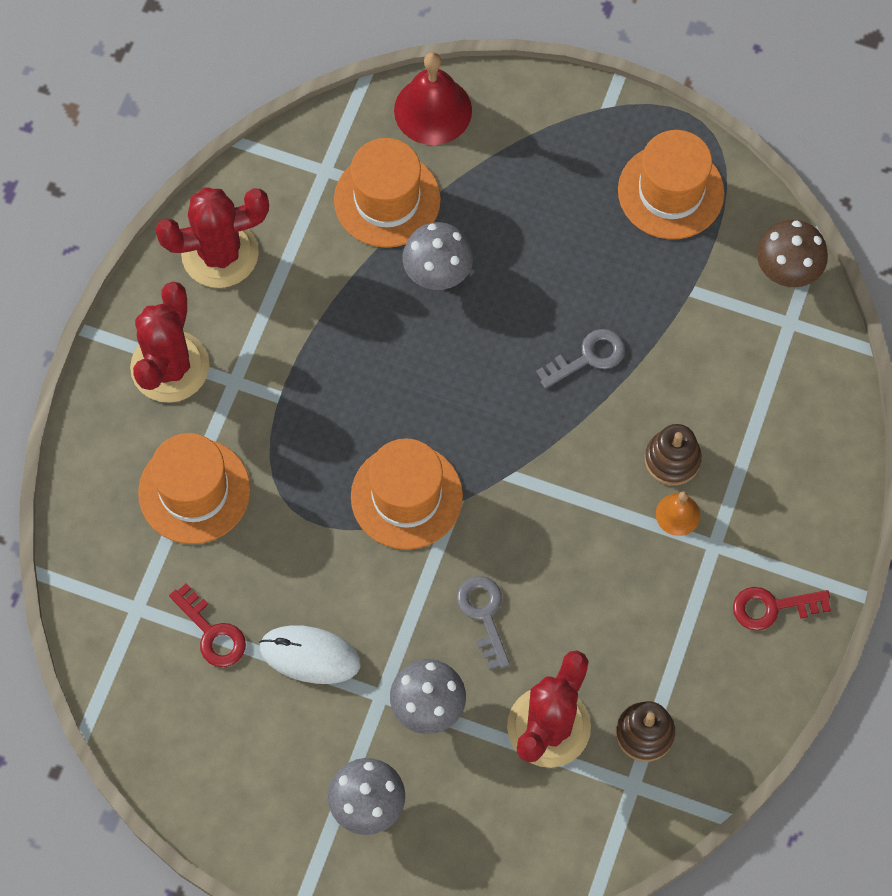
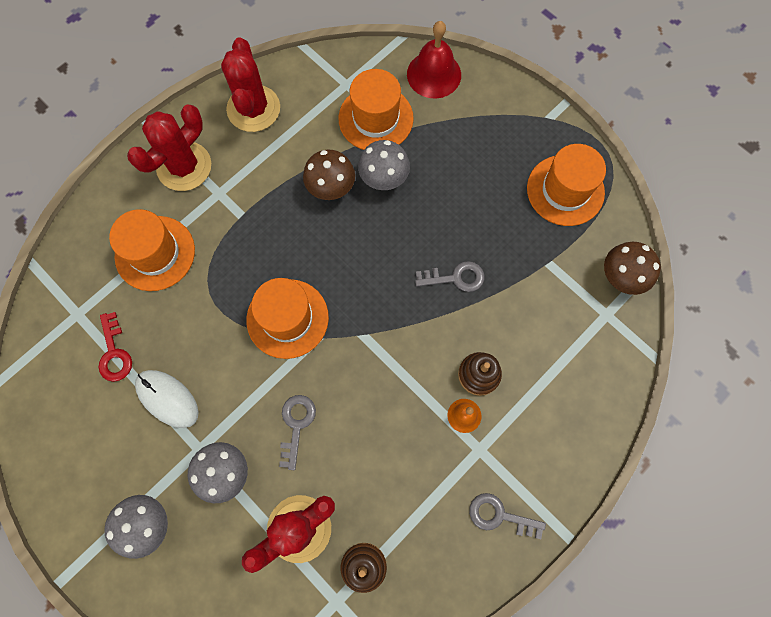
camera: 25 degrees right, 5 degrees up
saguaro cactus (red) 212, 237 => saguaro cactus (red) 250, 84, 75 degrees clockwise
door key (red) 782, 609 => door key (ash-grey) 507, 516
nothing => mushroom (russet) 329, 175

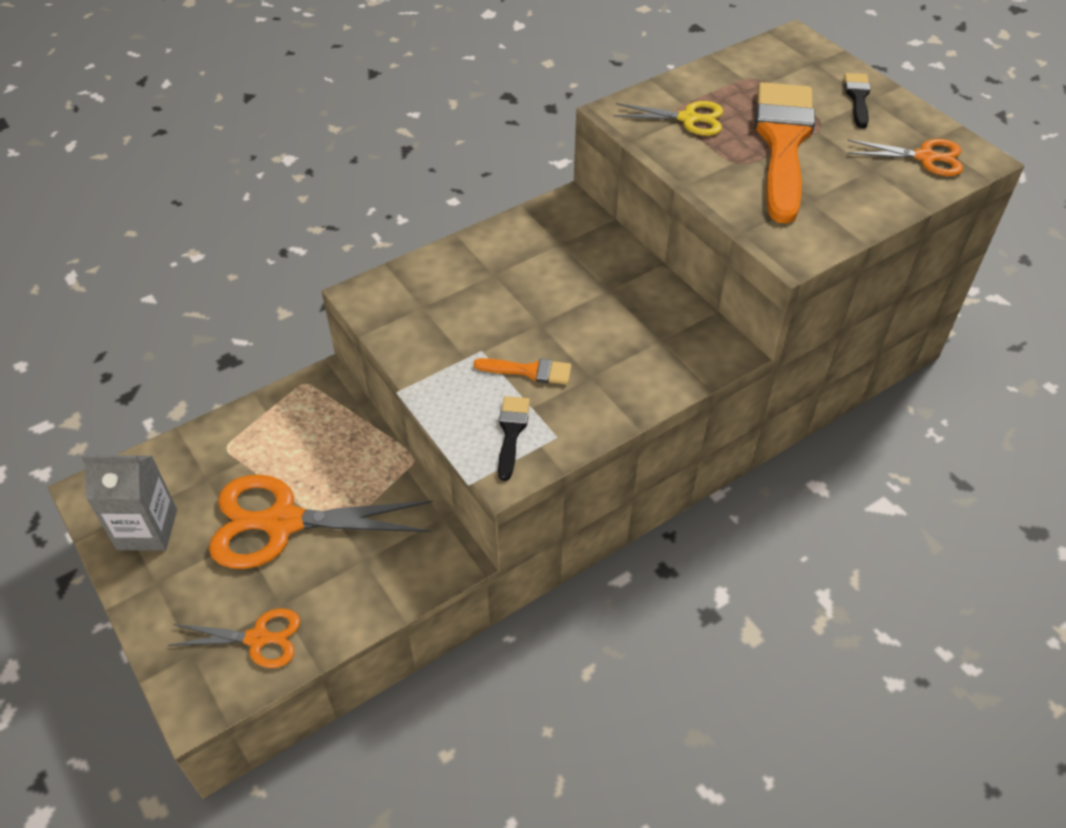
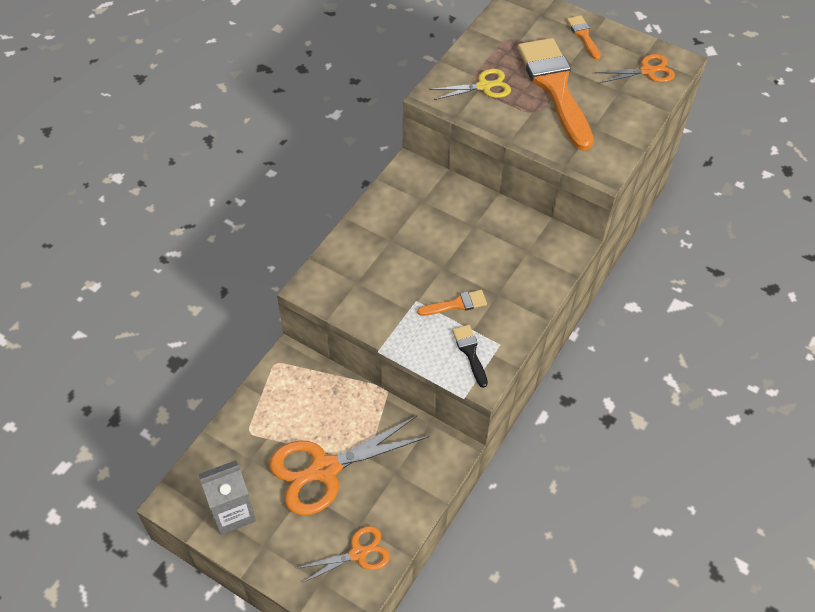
camera: 25 degrees left, 5 degrees up
paintbrush (ebony) 857, 100 => paintbrush (orange-coloured) 584, 37

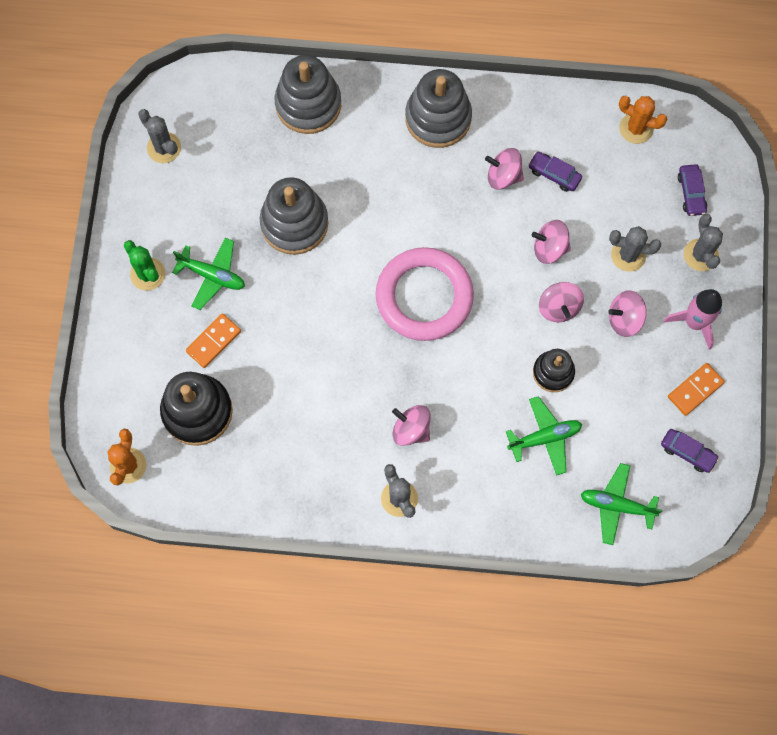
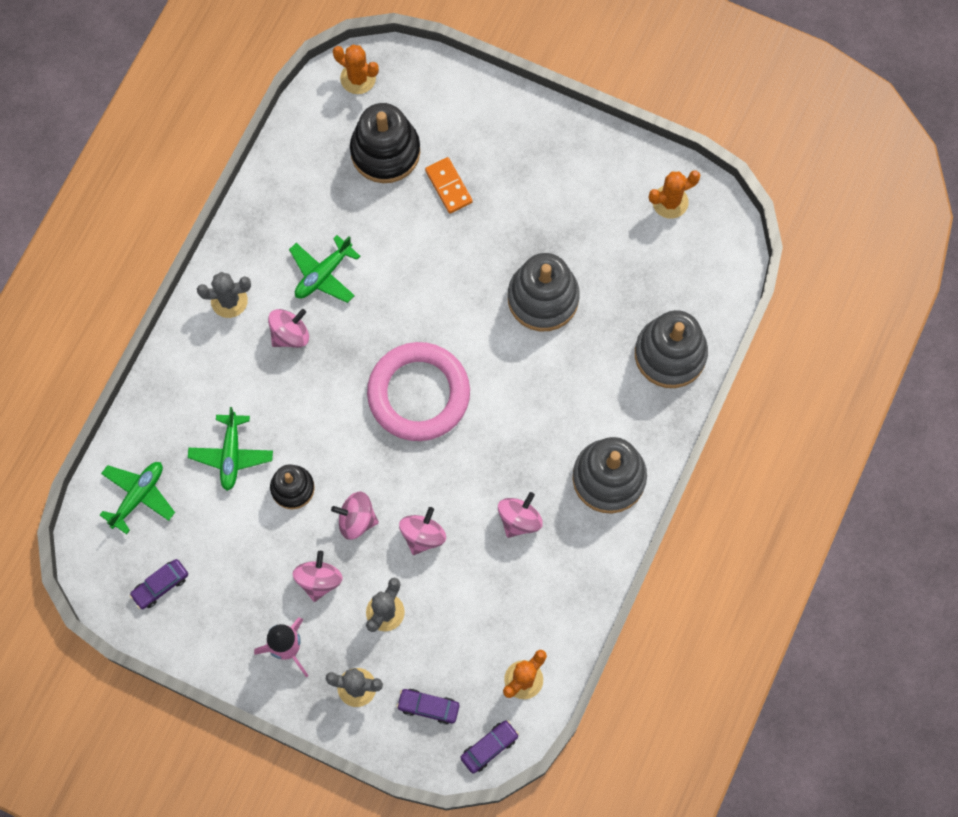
camera: 110 degrees right, 0 degrees up
saguaro cactus (ash-grey) 159, 136 => saguaro cactus (orange-coloured) 674, 195
car (purple) 555, 172 => car (purple) 490, 746, moved
toy plane (leaf-green) 208, 274 => toy plane (leaf-green) 324, 269, moved
saguaro cactus (leaf-green) 144, 265 => nothing
domino tile (orange-coloured) 696, 389 => nothing

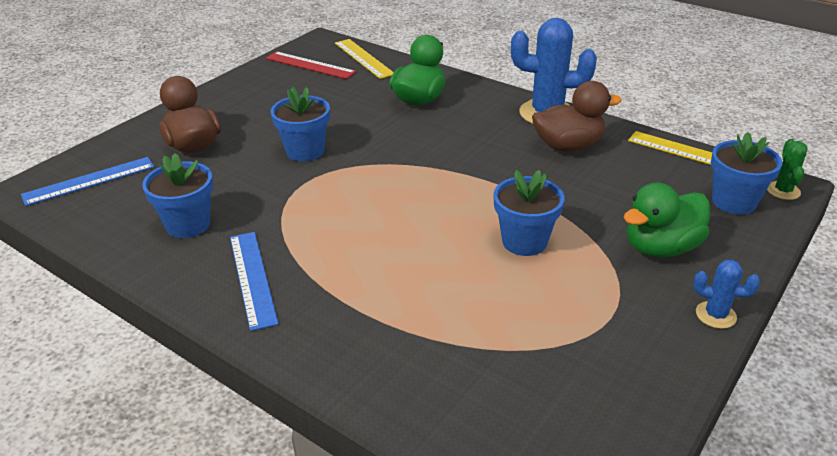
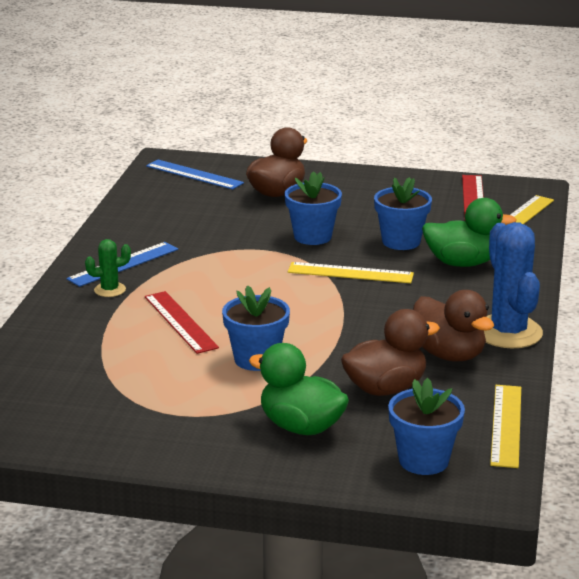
camera: 65 degrees right, 10 degrees down
saguaro cactus (leaf-green) 787, 169 => saguaro cactus (leaf-green) 108, 268, moved
plant pot (royal blue) 177, 195 => plant pot (royal blue) 403, 213, moved
saguaro cactus (royal blue) 726, 294 => nothing
nothing => measuring stick (bright yellow) 351, 272
nothing => measuring stick (red) 182, 322
nothing => rubber duck (russet) 390, 352

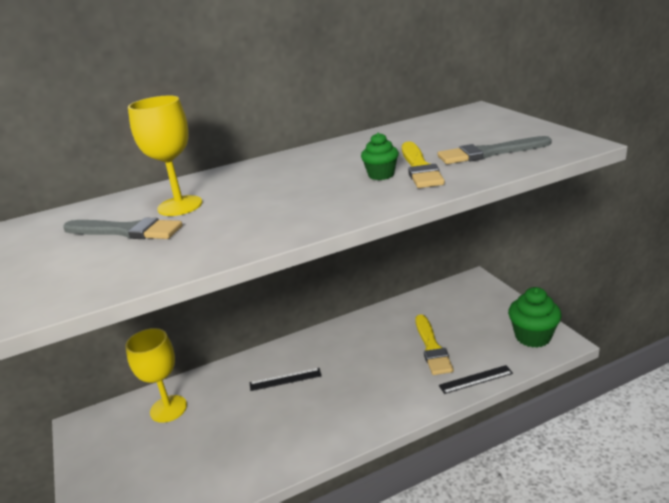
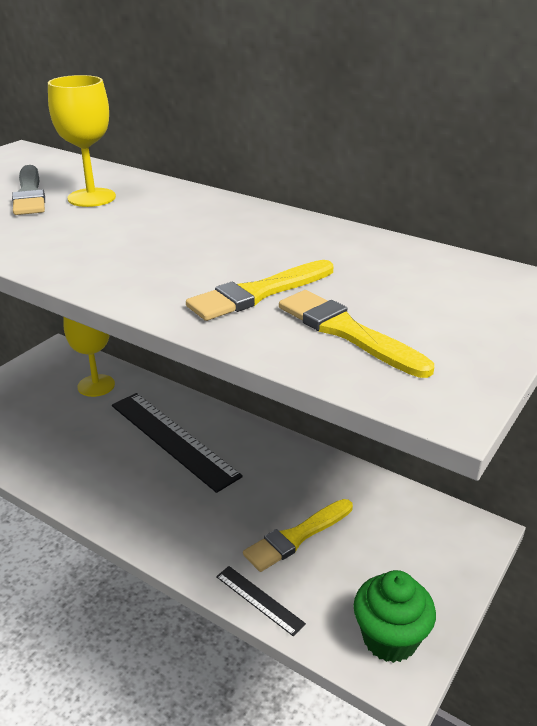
camera: 55 degrees right, 5 degrees up
cupcake (leaf-green) 380, 156 => nothing
paintbrush (ash-grey) 495, 150 => paintbrush (bright yellow) 356, 334
measuring stick (ebony) 285, 379 => measuring stick (ebony) 177, 443, x2.17

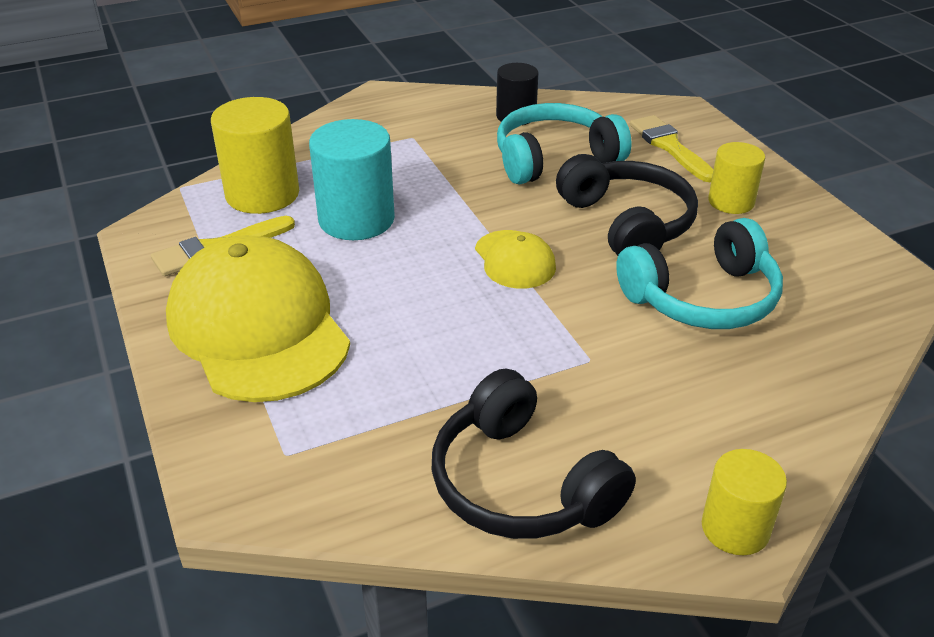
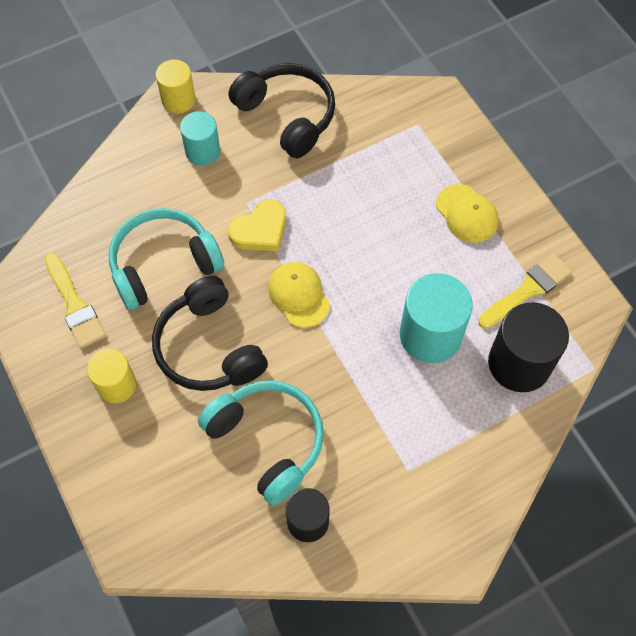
camera: 175 degrees right, 25 degrees up
cylinder shape (bright yellow) 255, 155 => cylinder shape (ebony) 528, 347
headset (teal) 564, 144 => headset (teal) 261, 442, 105 degrees counterclockwise
paintbrush (bright yellow) 672, 148 => paintbrush (bright yellow) 75, 301, moved
baseball cap (bright yellow) 258, 318 => baseball cap (bright yellow) 467, 213, x0.47
nothing => cylinder shape (teal) 200, 138
nothing => heart shape (bright yellow) 257, 225

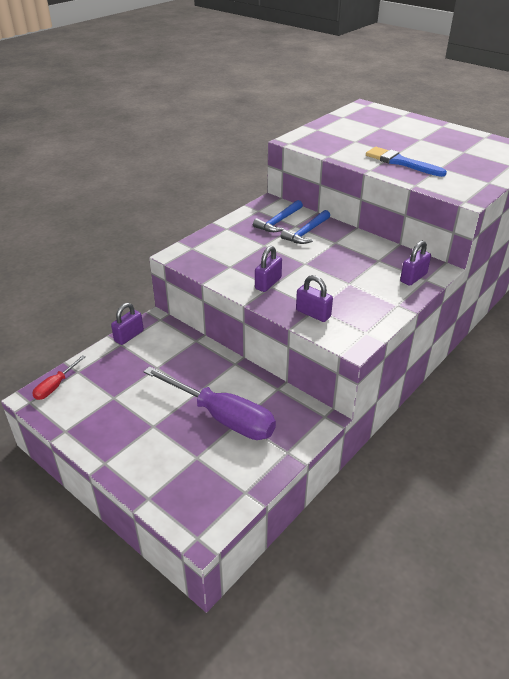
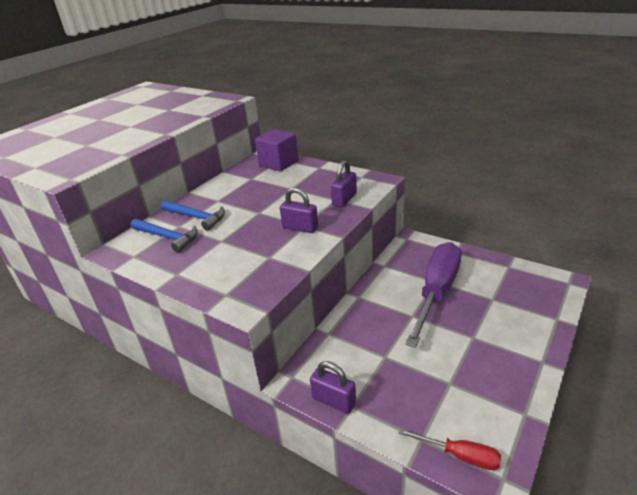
camera: 95 degrees left, 5 degrees down
paintbrush (royal blue) 406, 162 => nothing
lock (purple) 415, 263 => block (purple) 276, 150

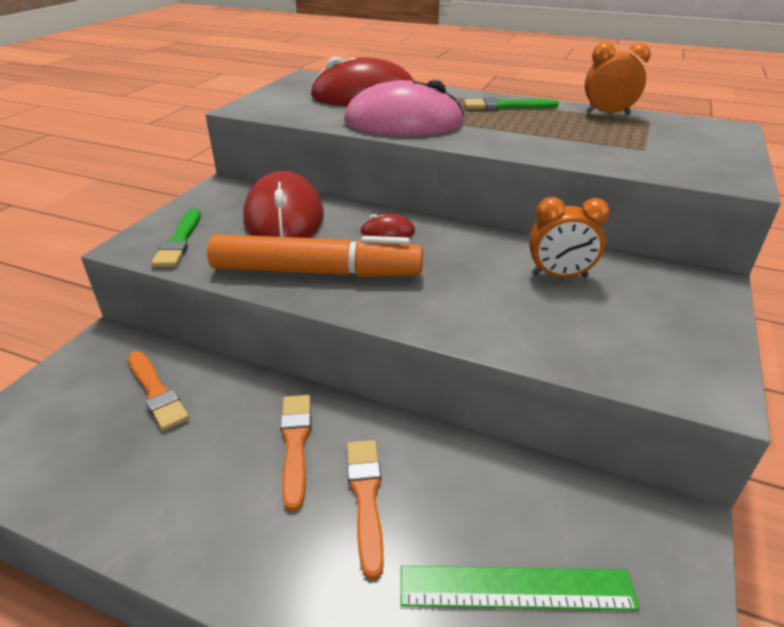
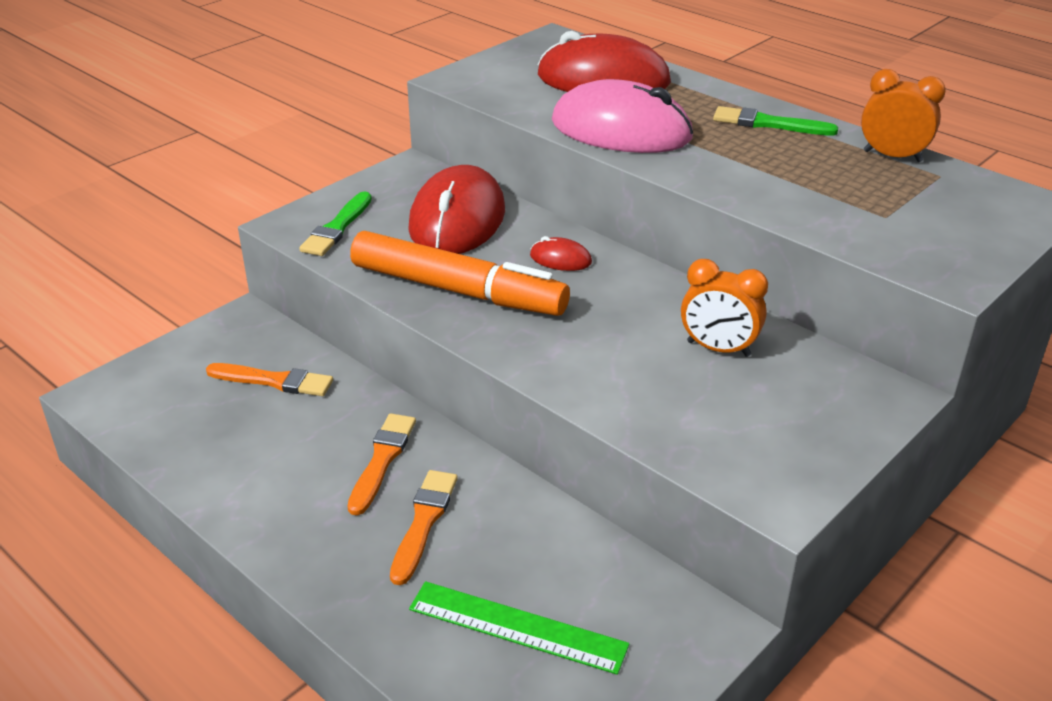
camera: 20 degrees right, 0 degrees up
paintbrush (orange-coloured) 158, 391 => paintbrush (orange-coloured) 269, 379, 60 degrees counterclockwise

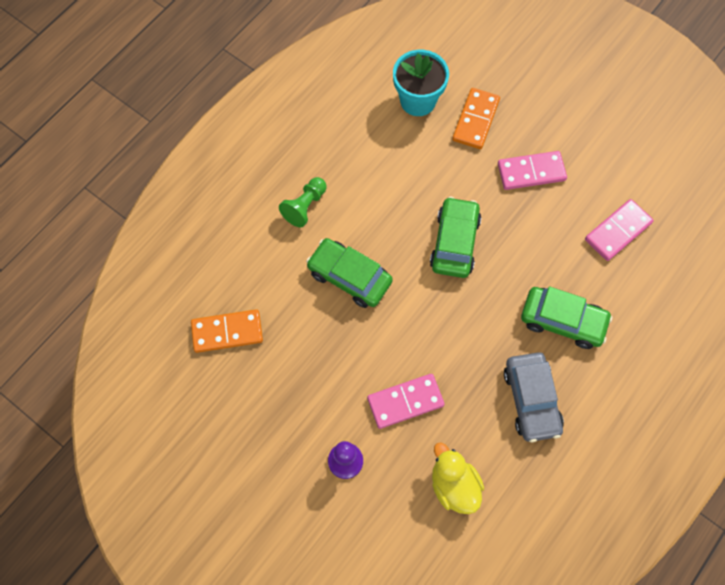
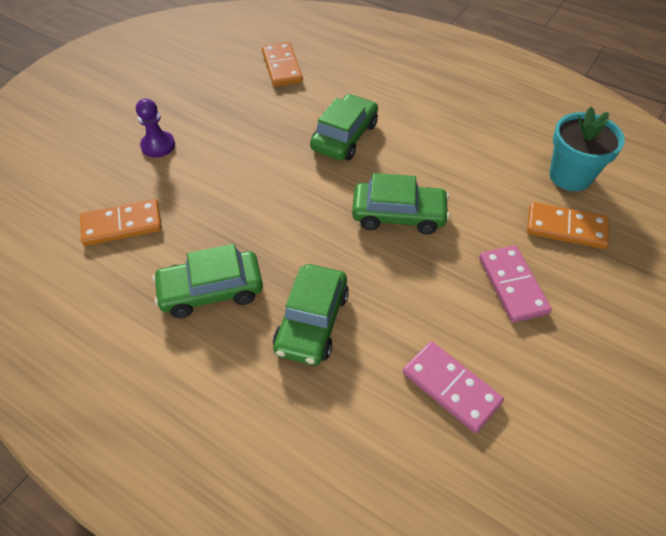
camera: 85 degrees right, 15 degrees down
game pawn (leaf-green) 303, 202 => nothing
car (ash-grey) 534, 397 => car (leaf-green) 208, 281
domino tile (pink) 406, 401 => nothing
rubber duck (bright yellow) 458, 478 => domino tile (orange-coloured) 121, 222

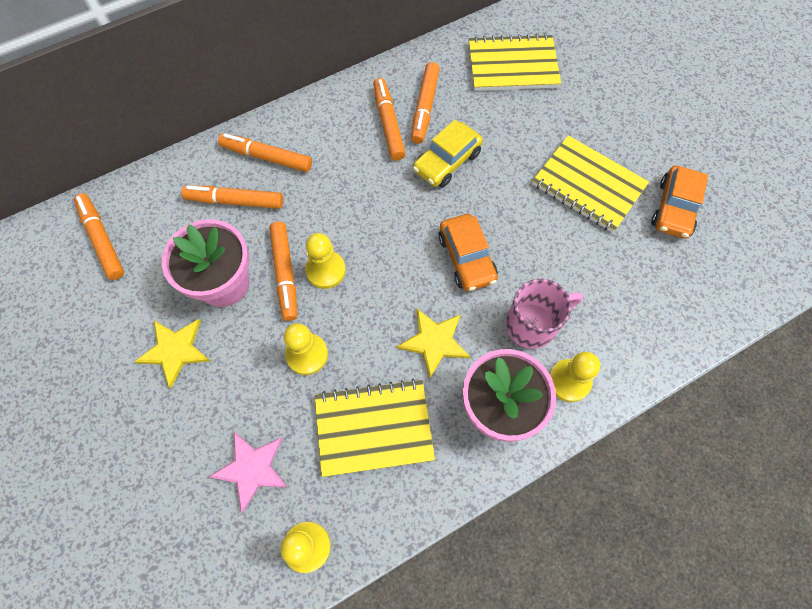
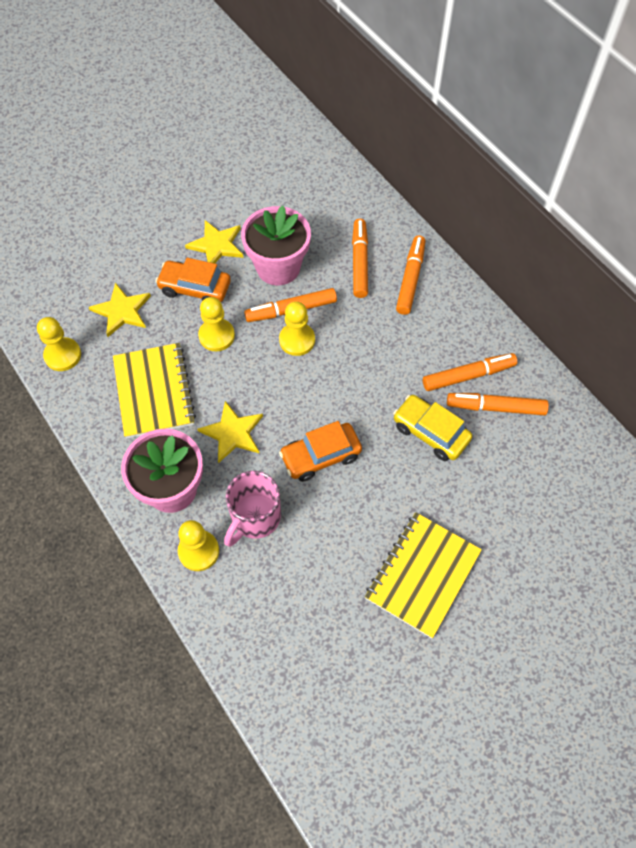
camera: 85 degrees right, 5 degrees down
notebook (bright yellow) 515, 62 => nothing
car (orange-coloured) 680, 202 => car (orange-coloured) 193, 280, moved
marker pen (orange-coloured) 99, 236 => nothing
mug (pink) 544, 314 => mug (pink) 252, 509, 60 degrees clockwise
star (pink) 248, 472 => star (bright yellow) 120, 310

